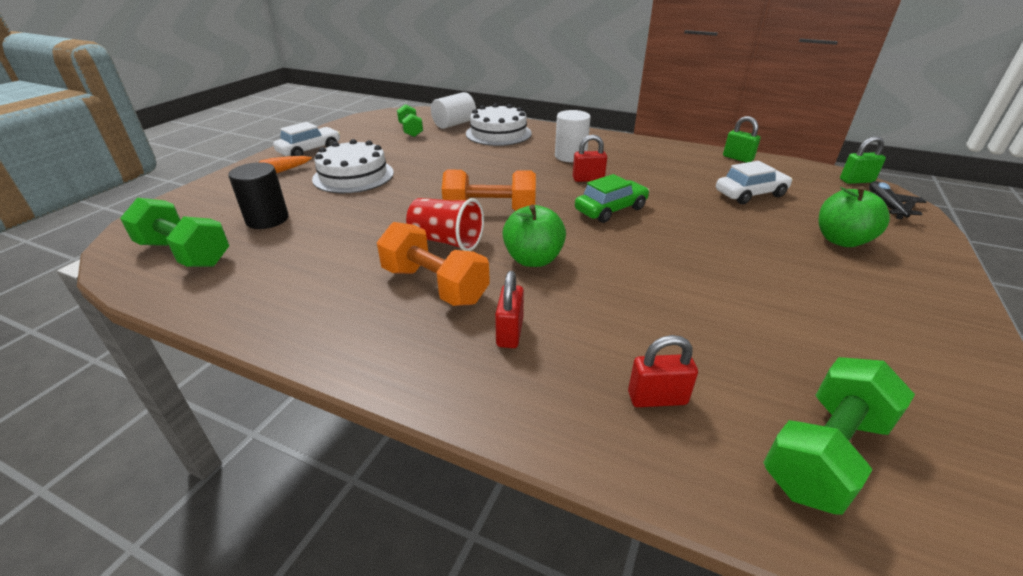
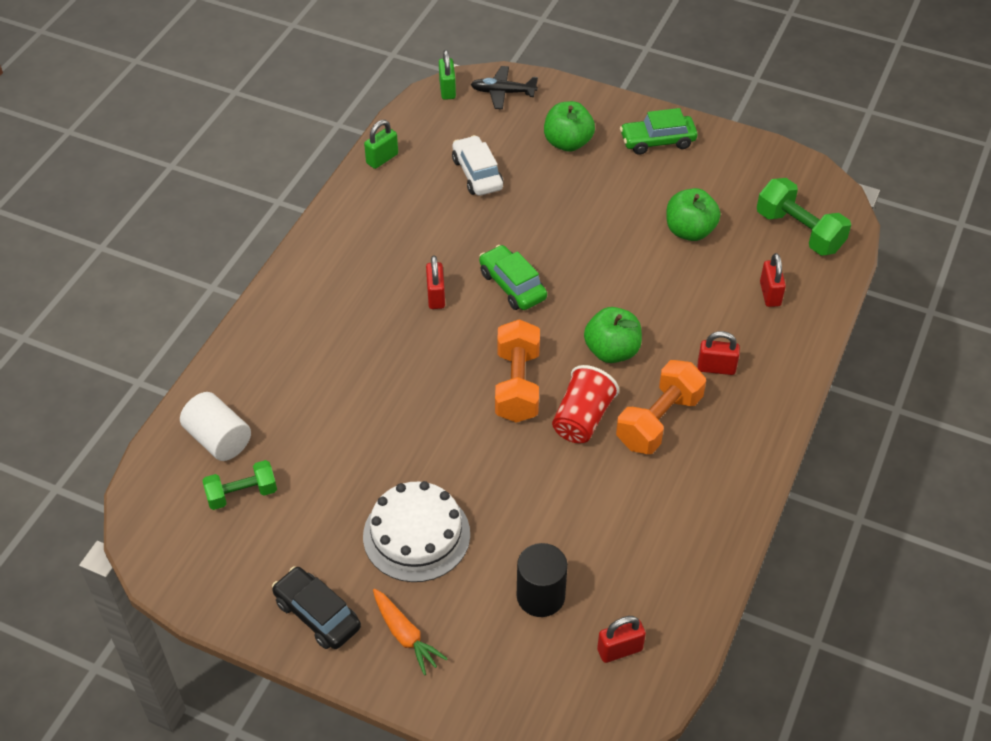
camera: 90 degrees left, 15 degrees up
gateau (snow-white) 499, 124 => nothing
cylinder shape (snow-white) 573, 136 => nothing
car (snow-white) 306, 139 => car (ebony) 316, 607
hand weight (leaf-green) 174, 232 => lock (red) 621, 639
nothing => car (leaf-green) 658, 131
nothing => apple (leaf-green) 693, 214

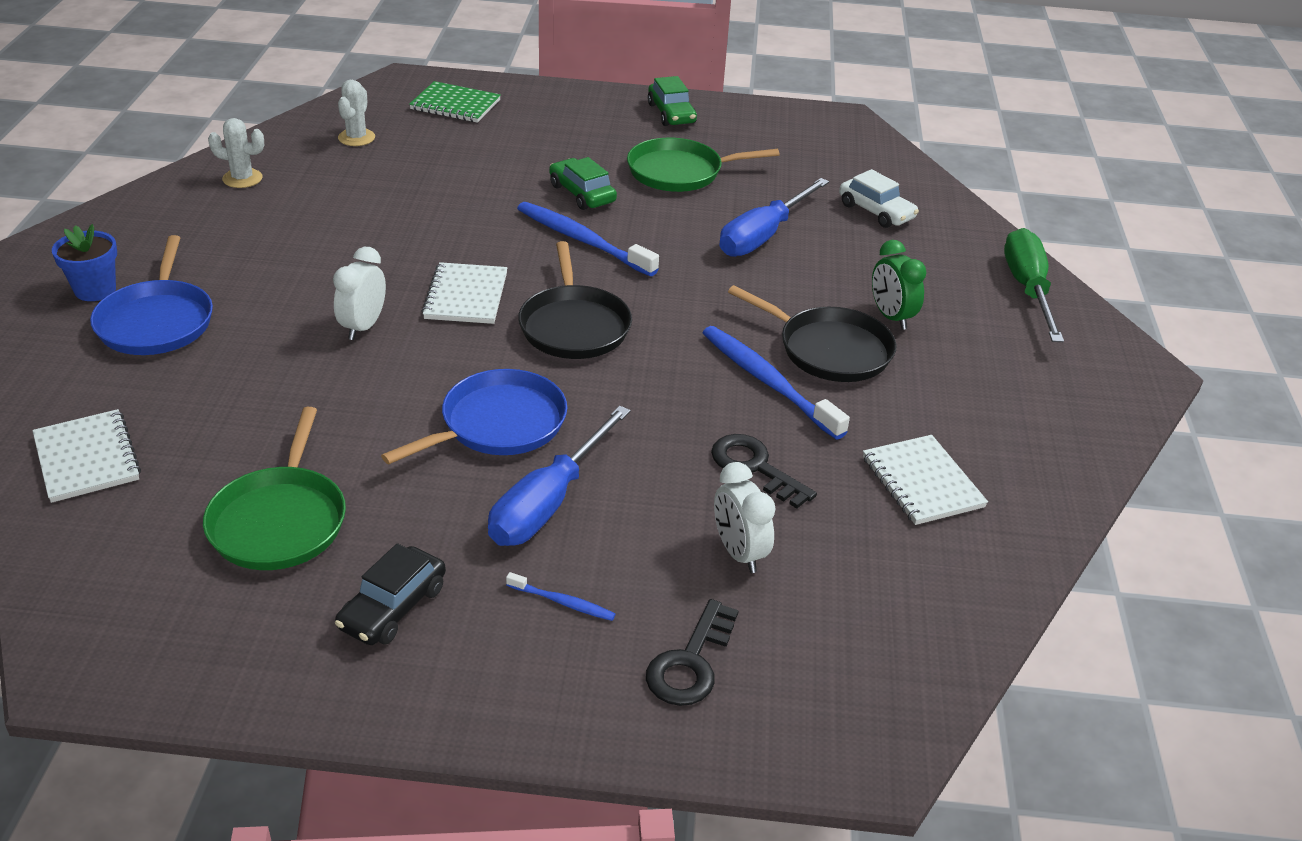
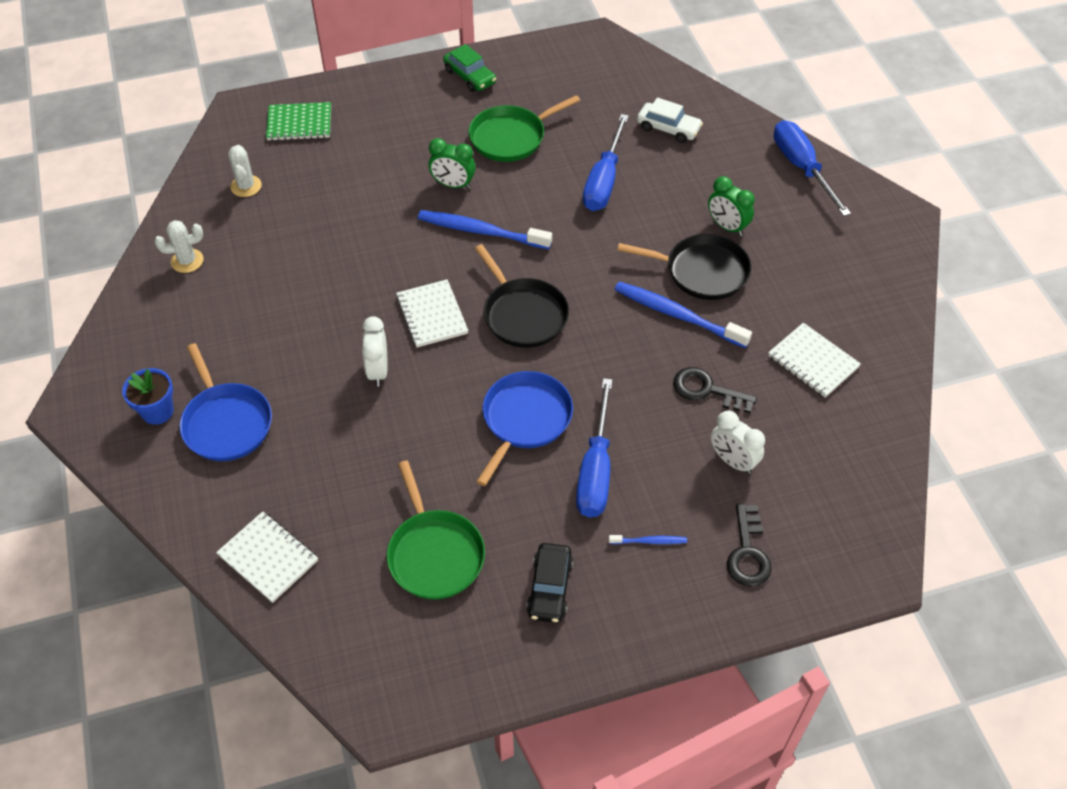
camera: 20 degrees left, 15 degrees up
car (leaf-green) 583, 183 => bedside clock (leaf-green) 452, 163
hand screwdriver (leaf-green) 1034, 285 => hand screwdriver (royal blue) 812, 168

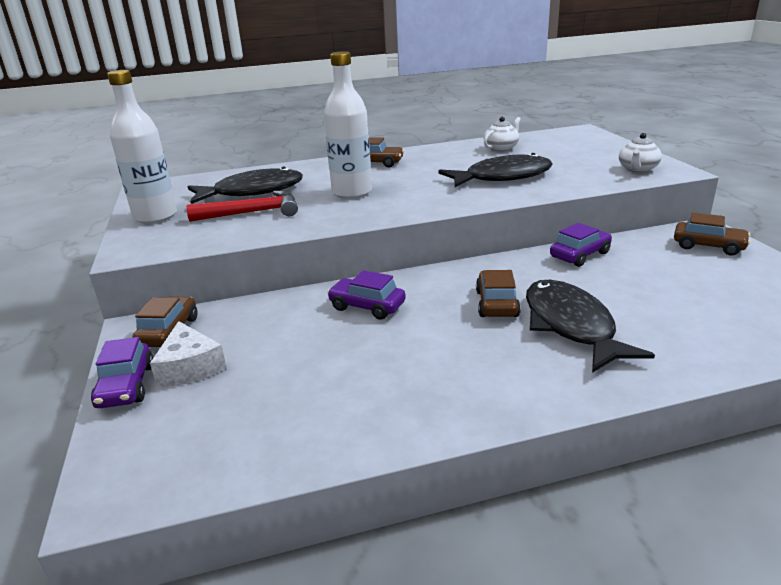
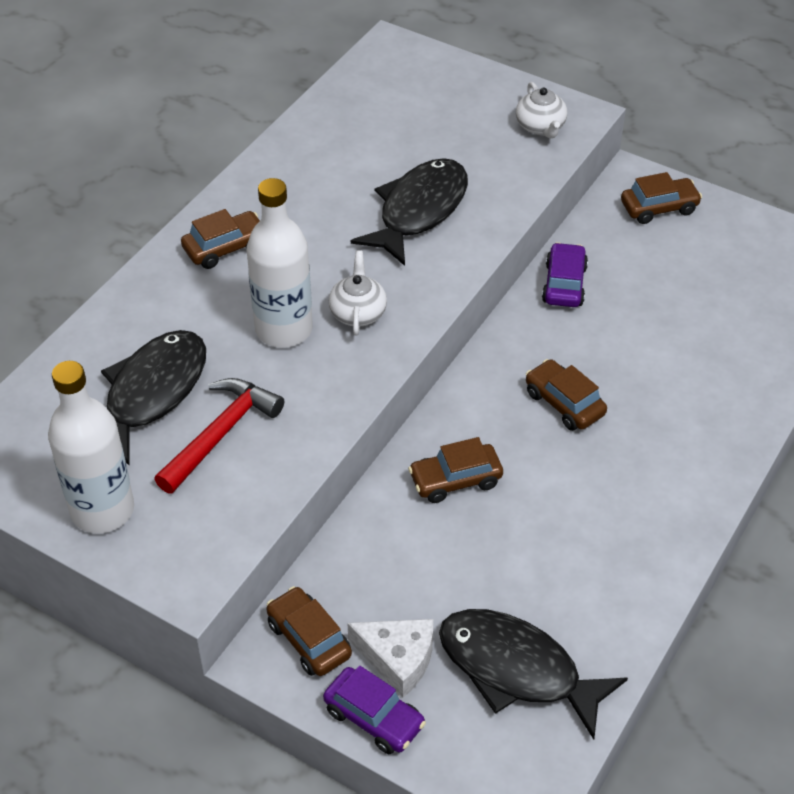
camera: 45 degrees left, 20 degrees up
tea pot (snow-white) 502, 134 => tea pot (snow-white) 358, 293, moved
car (purple) 366, 295 => car (russet) 455, 470
fish (ebony) 590, 326 => fish (ebony) 533, 674, moved

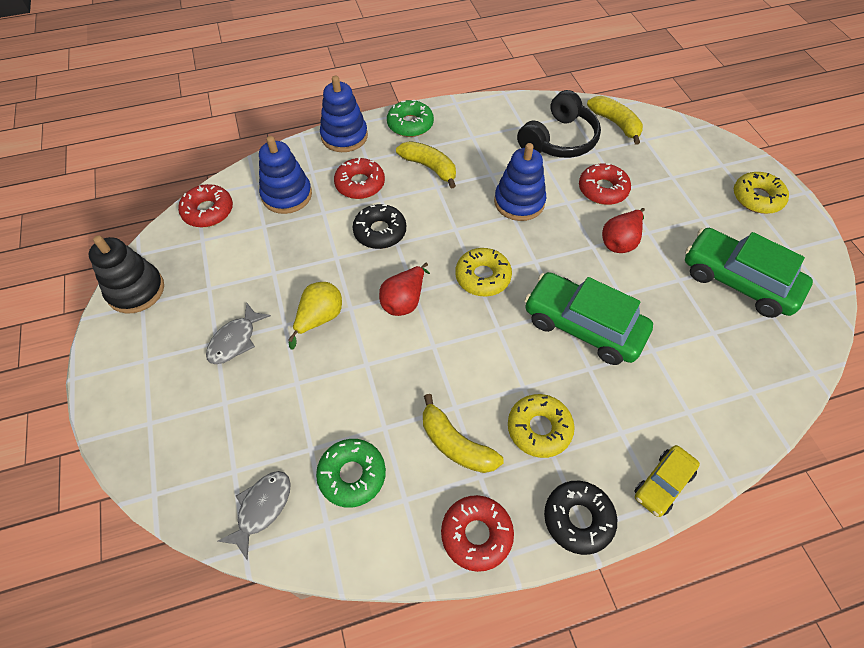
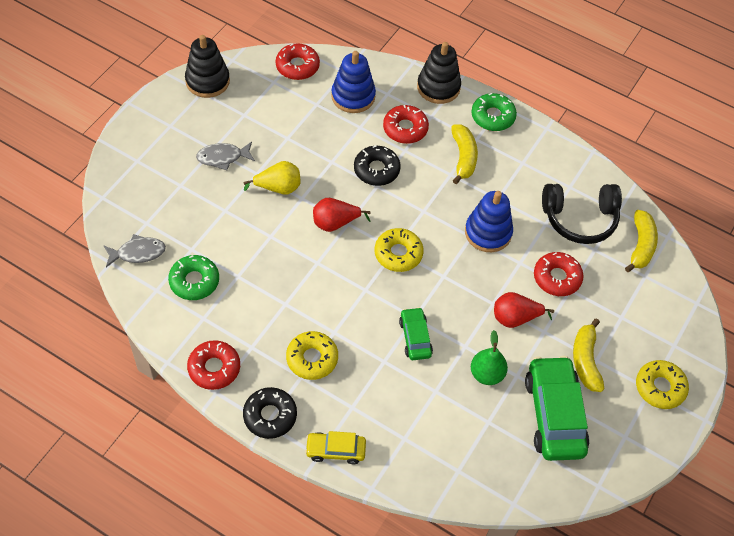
camera: 45 degrees right, 0 degrees up
stacking toy (royal blue) 344, 114 => stacking toy (ebony) 439, 73
car (leaf-green) 588, 318 => car (leaf-green) 416, 333, x0.54
banana fruit (bright yellow) 463, 433 => banana fruit (bright yellow) 588, 355, moved
nothing => pear (leaf-green) 489, 357

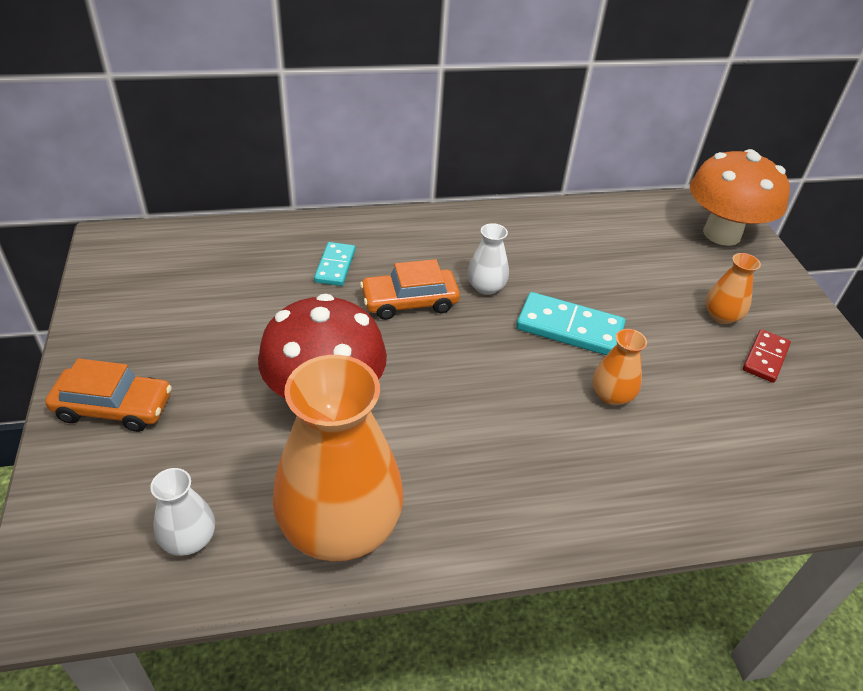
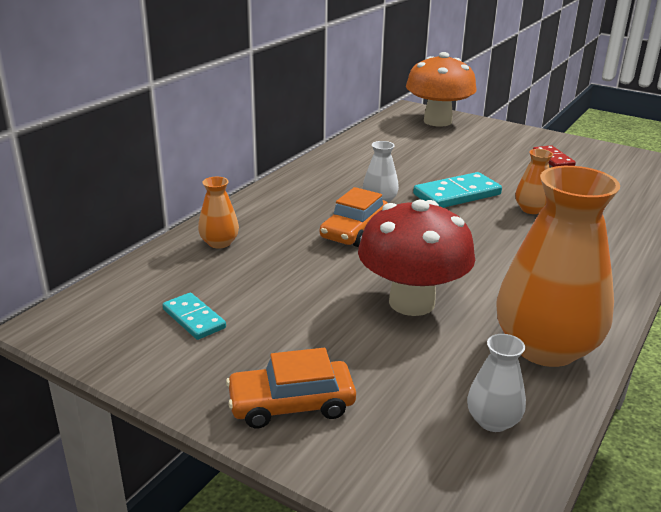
camera: 45 degrees left, 15 degrees down
domino tile (teal) 334, 264 => domino tile (teal) 194, 316, moved
flower vase (orange-coloured) 733, 288 => flower vase (orange-coloured) 218, 213, moved
car (orange-coloured) 108, 395 => car (orange-coloured) 291, 388, 150 degrees counterclockwise

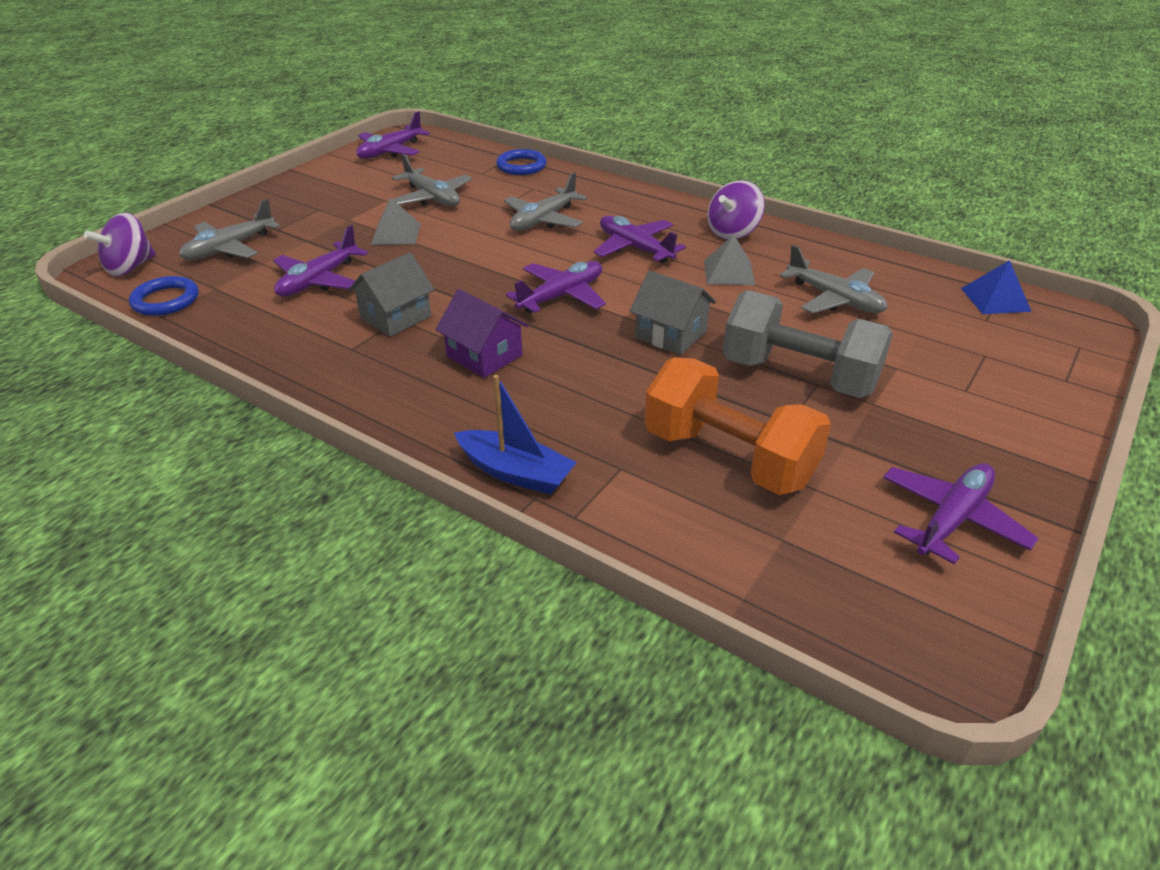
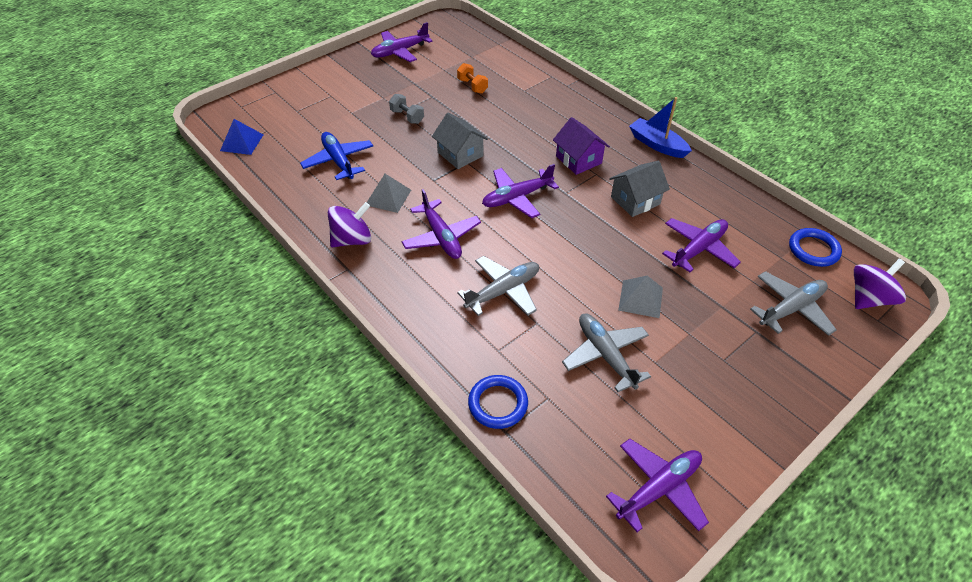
camera: 165 degrees left, 10 degrees up
toy plane (ash-grey) 833, 279 => toy plane (royal blue) 336, 156
hand weight (ash-grey) 808, 344 => hand weight (ash-grey) 406, 109, x0.43
hand weight (orange-coloured) 738, 426 => hand weight (orange-coloured) 472, 78, x0.43
boat (royal blue) 515, 435 => boat (royal blue) 660, 127, moved

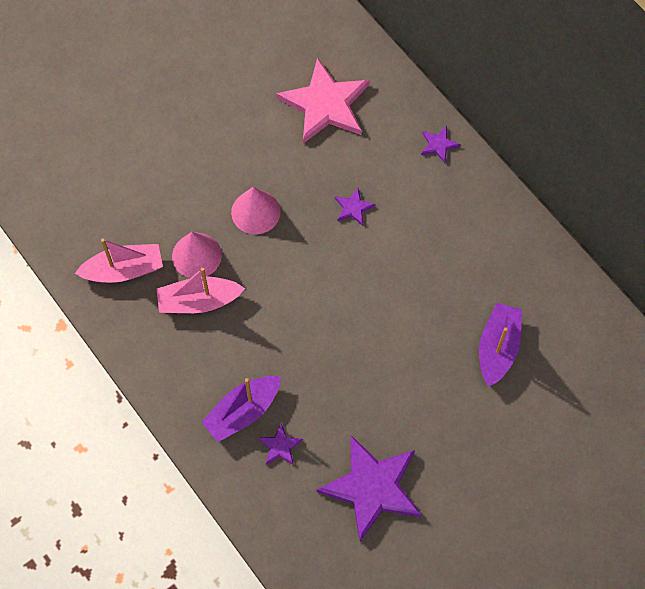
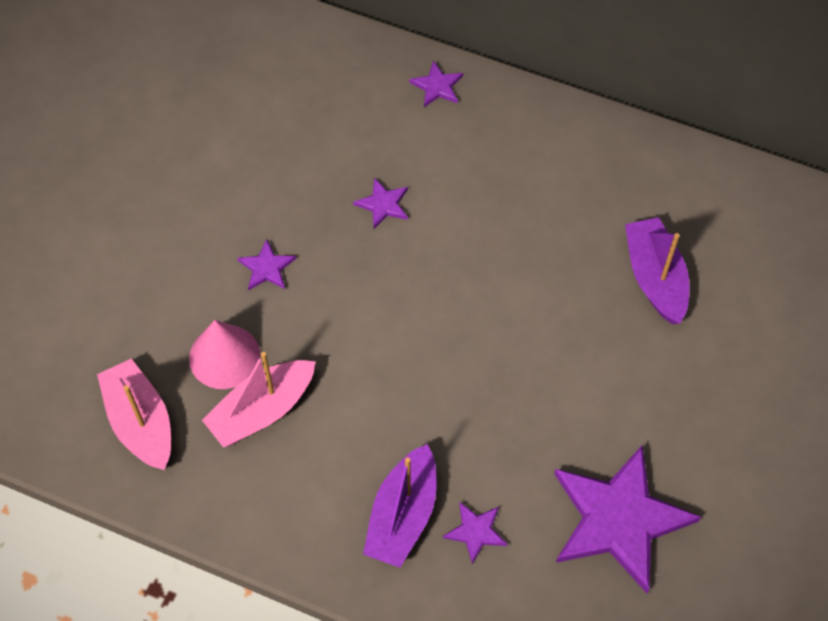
camera: 30 degrees left, 5 degrees down
star (pink) 323, 101 => nothing
cone shape (pink) 255, 210 => star (purple) 266, 265
boat (pink) 119, 260 => boat (pink) 134, 414, 75 degrees counterclockwise

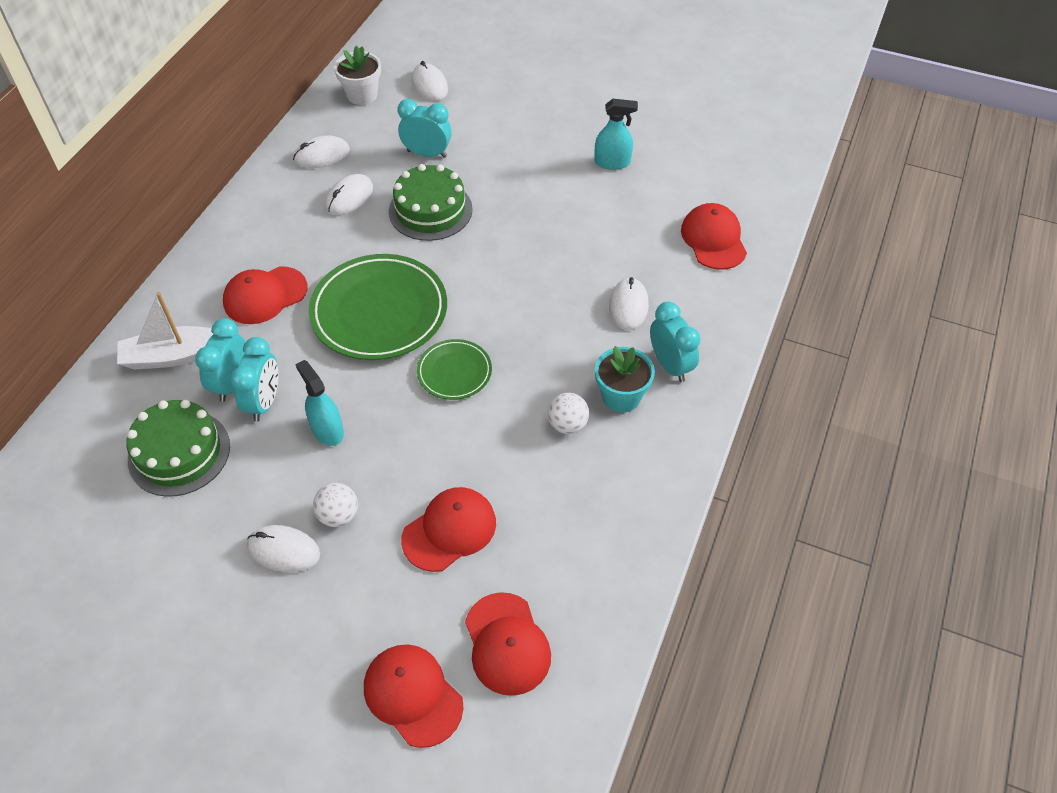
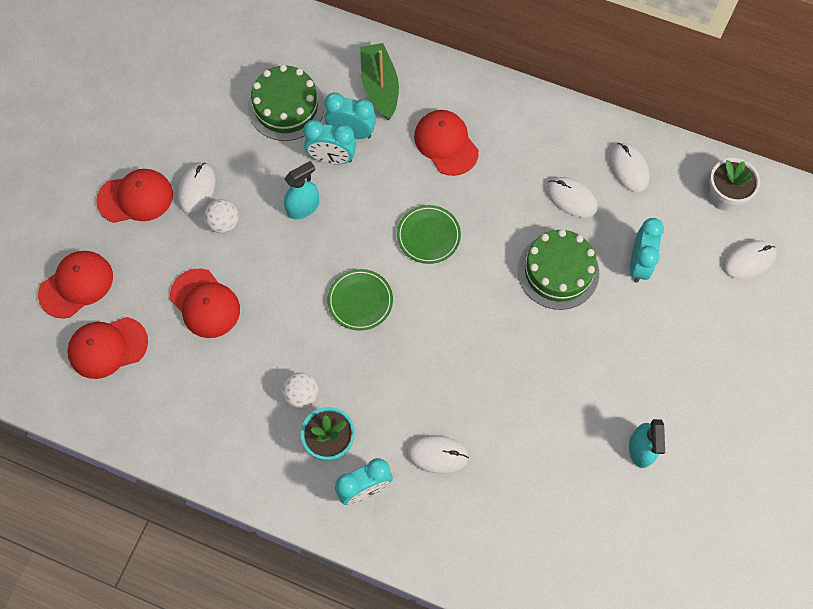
camera: 90 degrees right, 15 degrees up
baseball cap (red) 714, 236 => baseball cap (red) 134, 196, moved
dinner plate (leaf-green) 378, 307 => dinner plate (leaf-green) 429, 234, x0.52
boat (snow-white) 165, 331 => boat (leaf-green) 379, 81

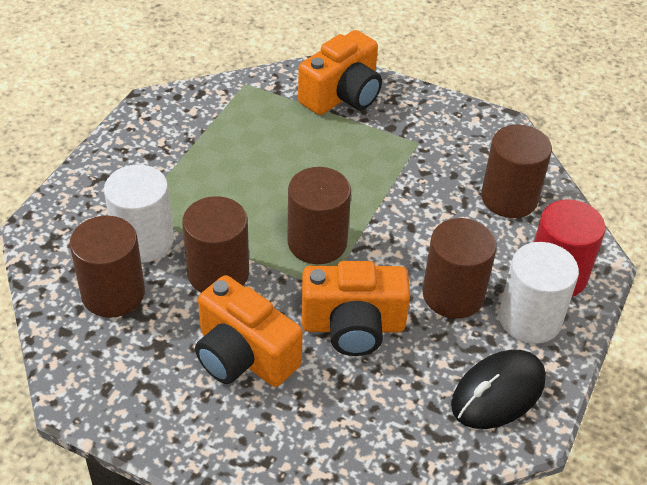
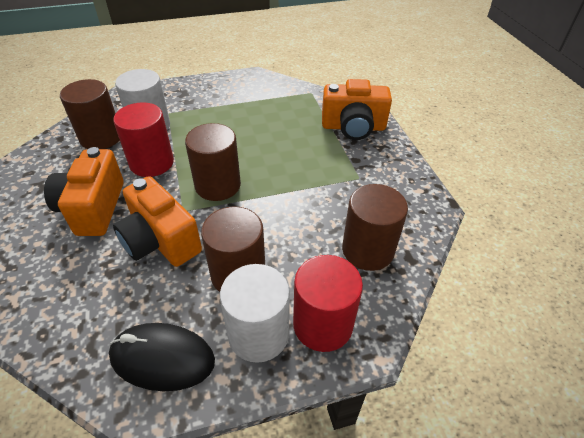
camera: 50 degrees right, 0 degrees up
cylinder shape (russet) 215, 244 => cylinder shape (red) 143, 139

